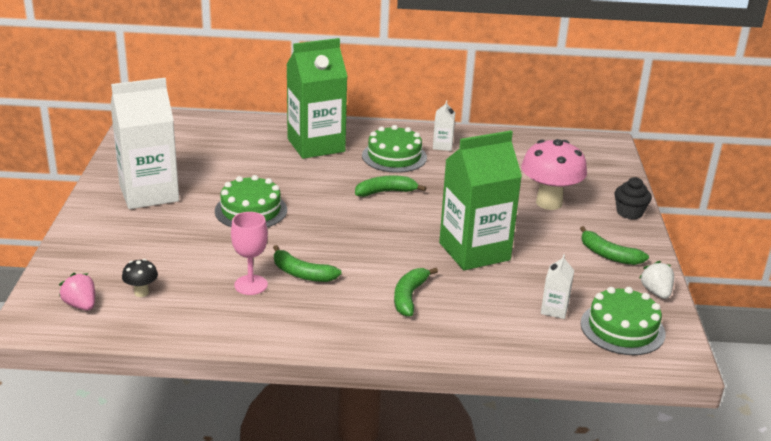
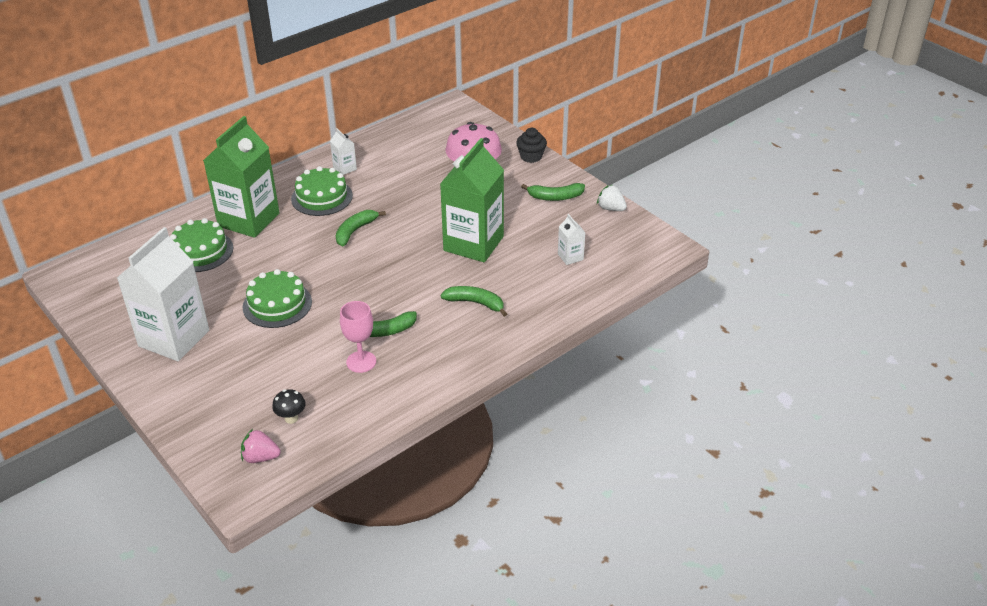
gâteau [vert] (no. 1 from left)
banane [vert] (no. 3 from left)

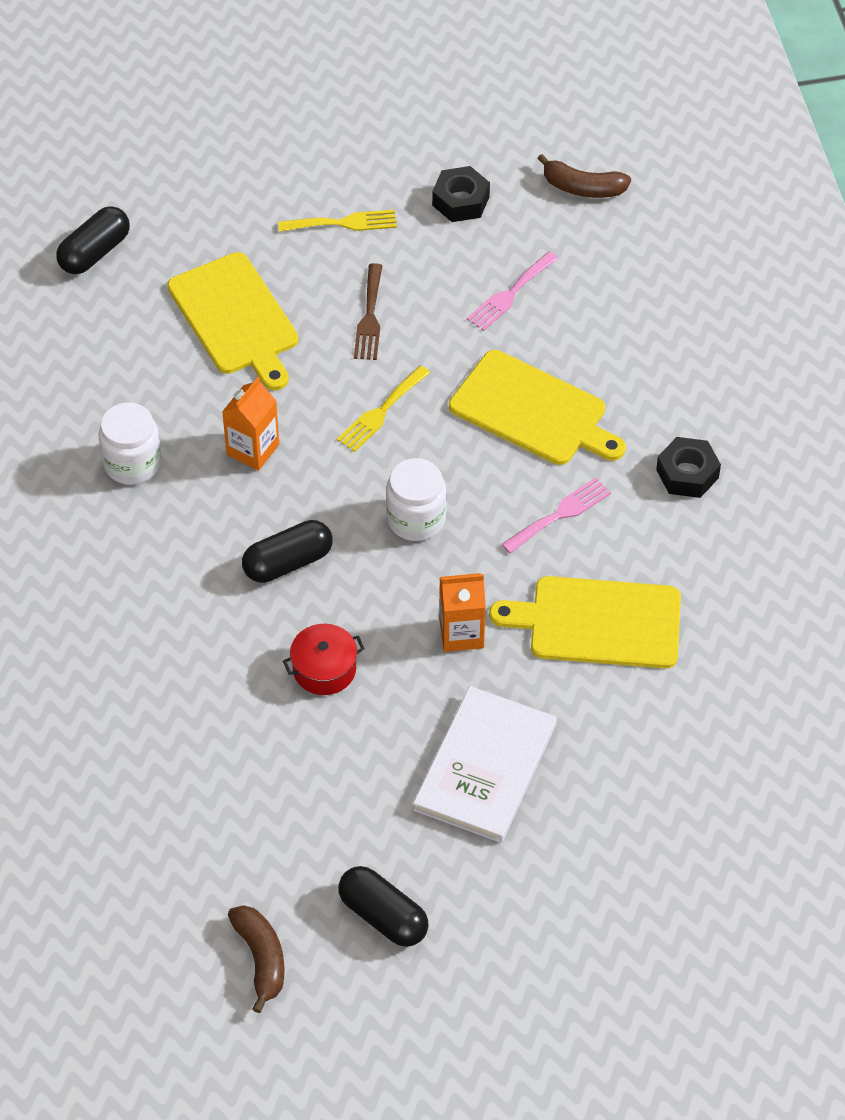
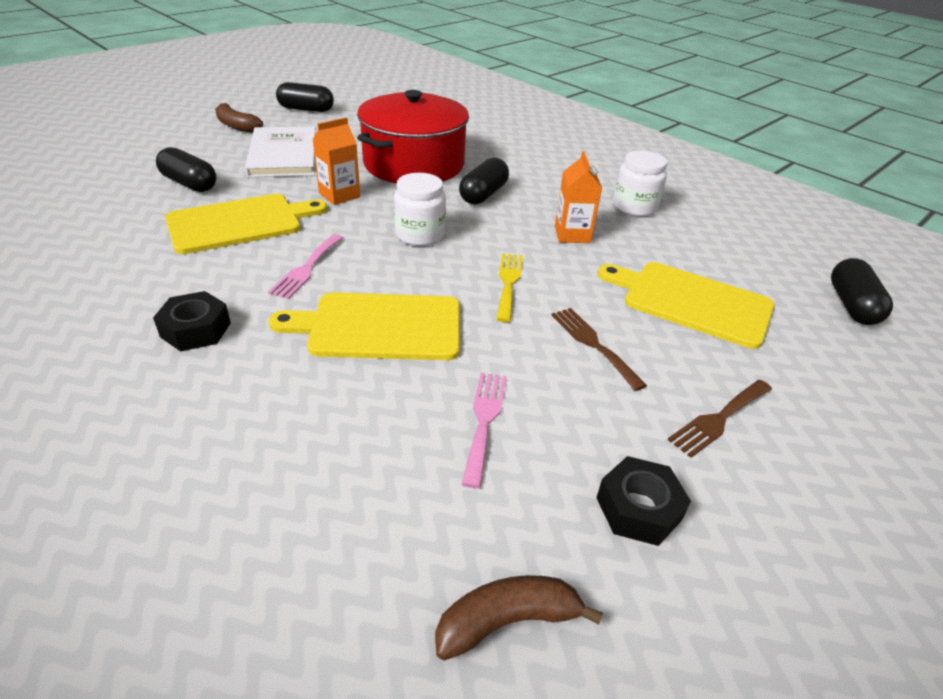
gélule [noir] (no. 1 from left)
banane [marron] (no. 1 from left)
marmite [rouge]
fourchette [marron] (no. 2 from left)

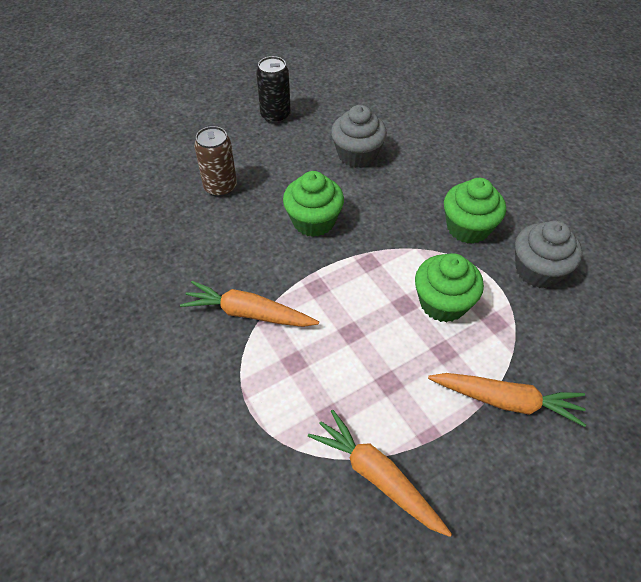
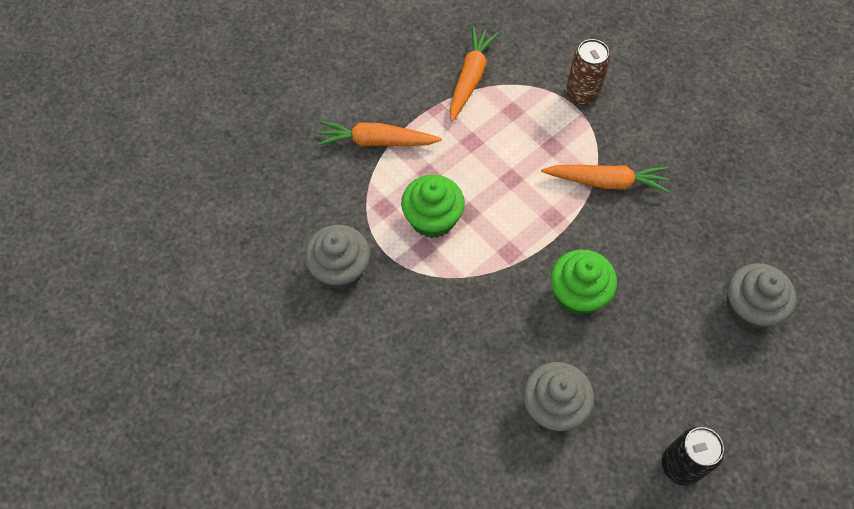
carotte [orange] (no. 2 from left)
canette [marron]
muffin [gris] (no. 3 from left)
muffin [vert] (no. 3 from left in the first image)

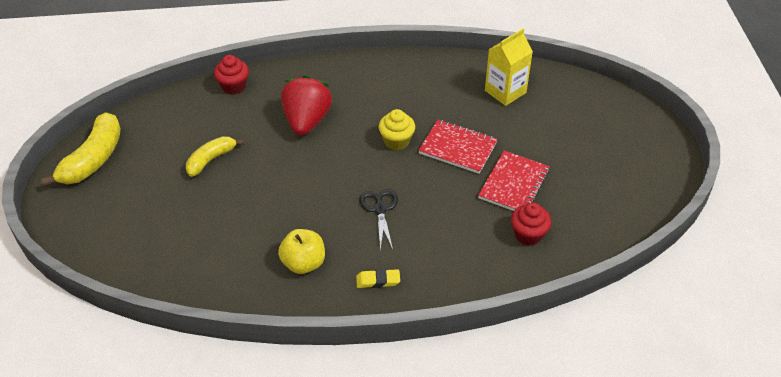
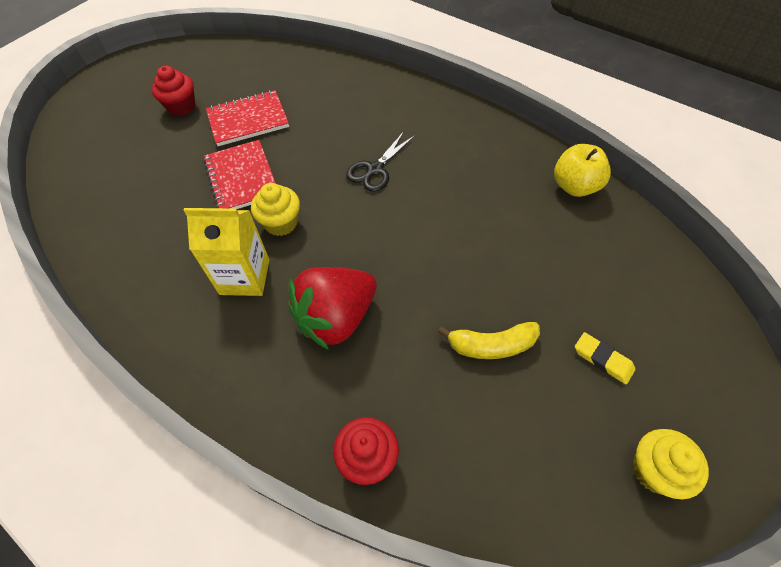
muffin [rouge] (no. 1 from left)
brique de lait [jaune]
pomme [jaune]
gomme [jaune]
muffin [jaune] (no. 2 from left)

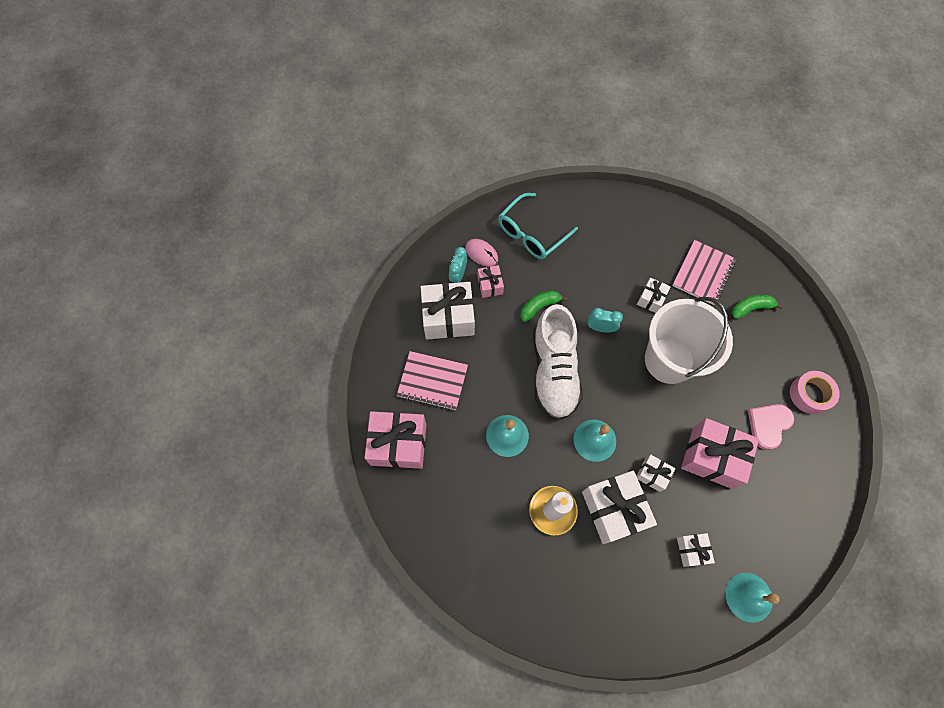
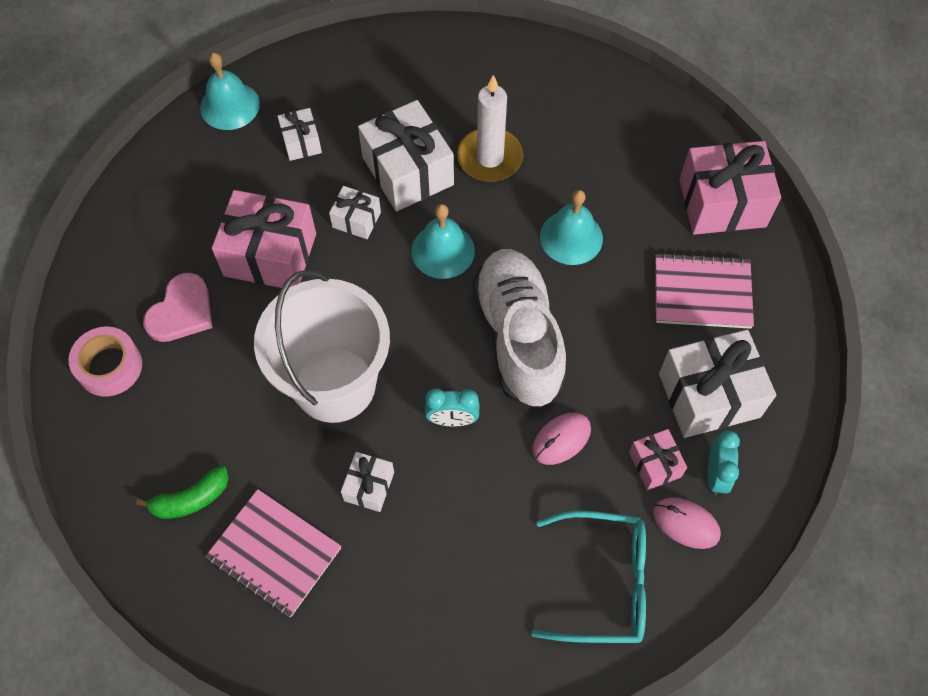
carnet [rose] (no. 1 from left)
lunettes [turquoise]
souris [rose] (no. 1 from left)

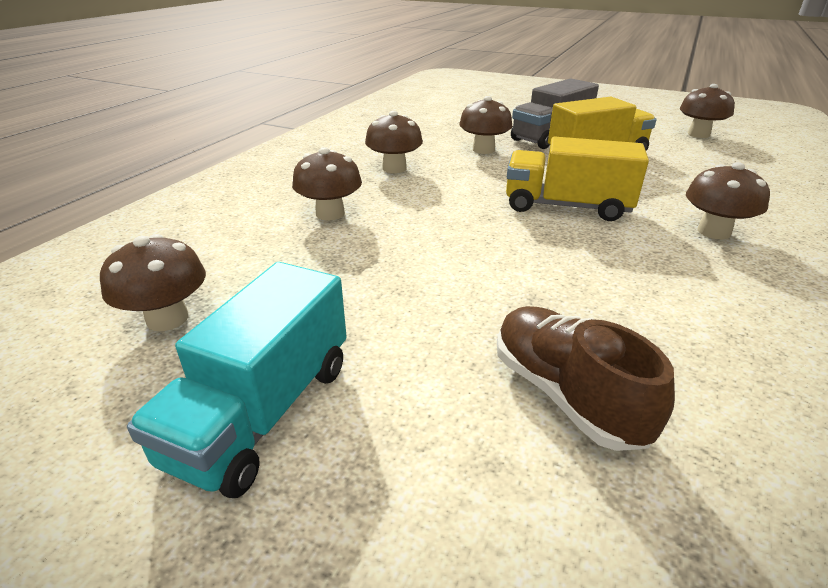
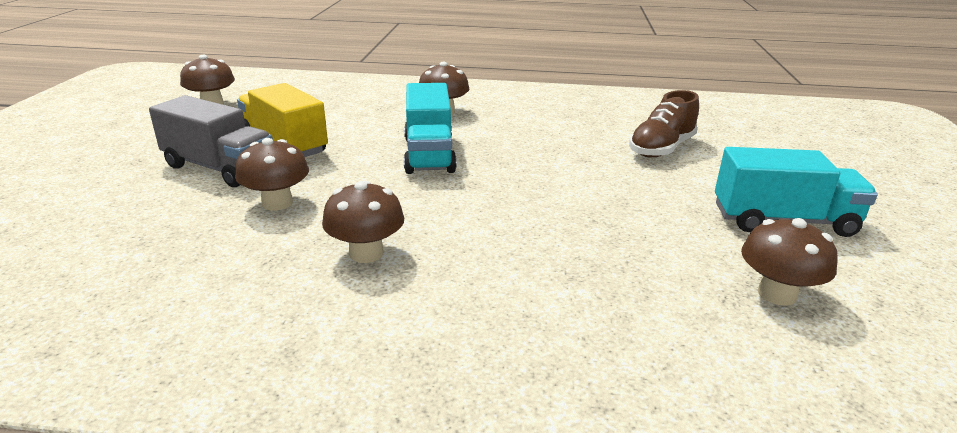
camion [turquoise] (no. 1 from left)
champignon [marron] (no. 2 from left in the first image)

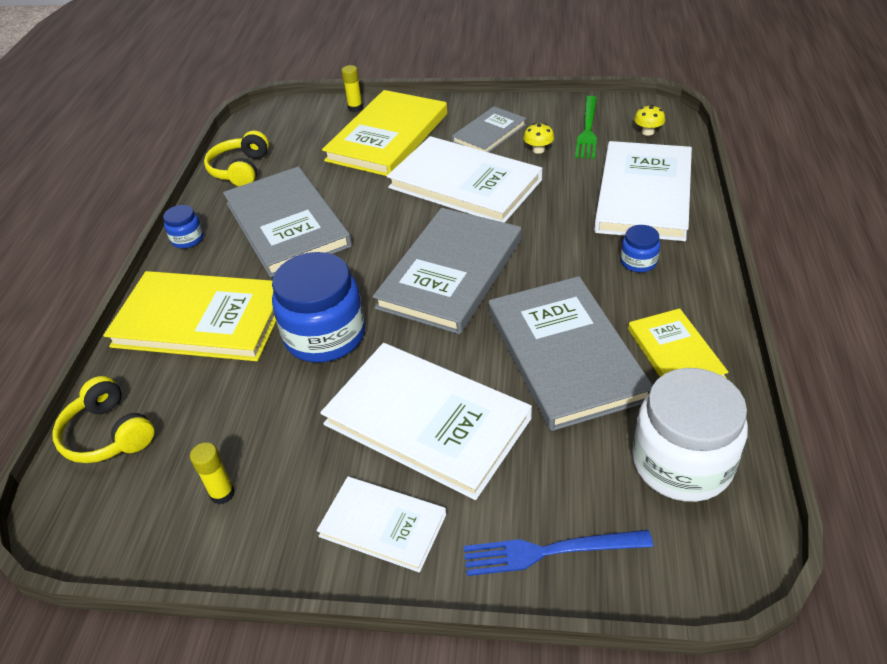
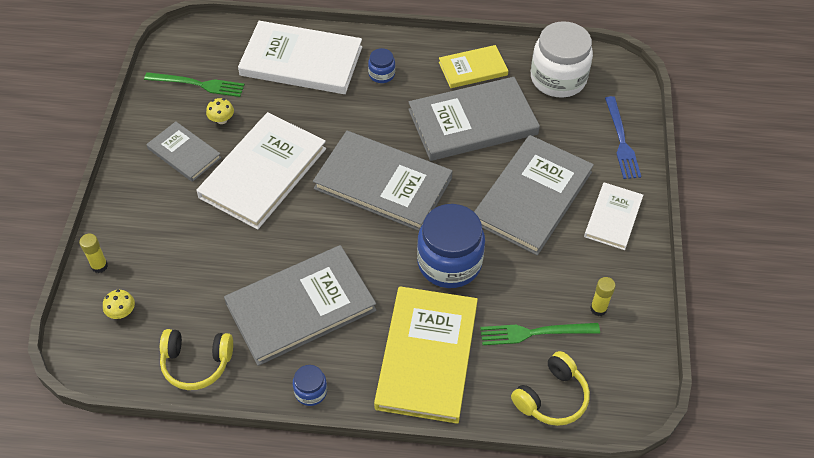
champignon [jaune] (no. 1 from left)
livre [gris] (no. 5 from left)
fourchette [vert] (no. 2 from left)
livre [jaune] (no. 2 from left in the first image)

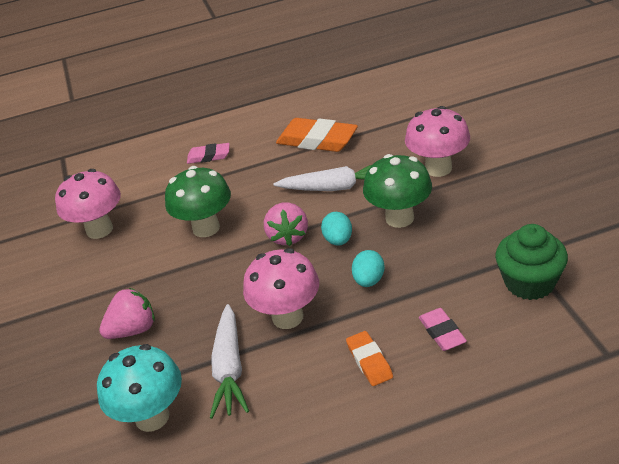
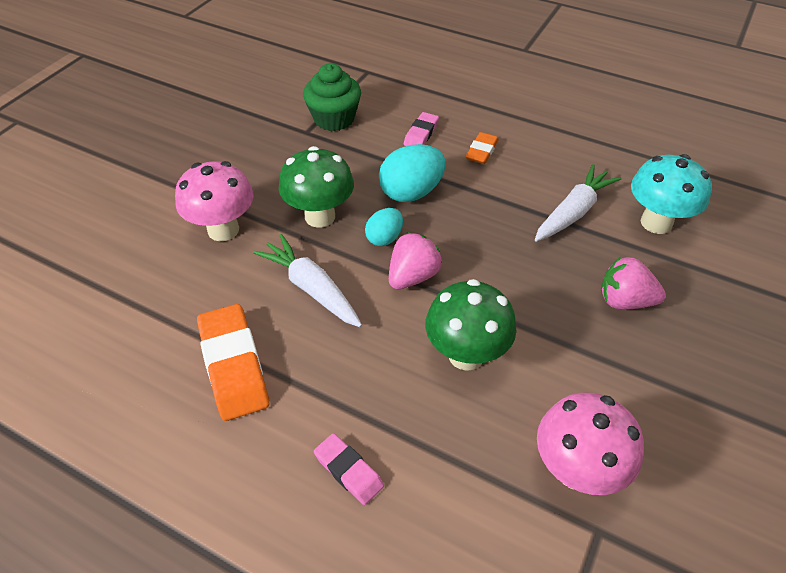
œuf [turquoise] (no. 2 from left)
champignon [rose] (no. 2 from left in the first image)

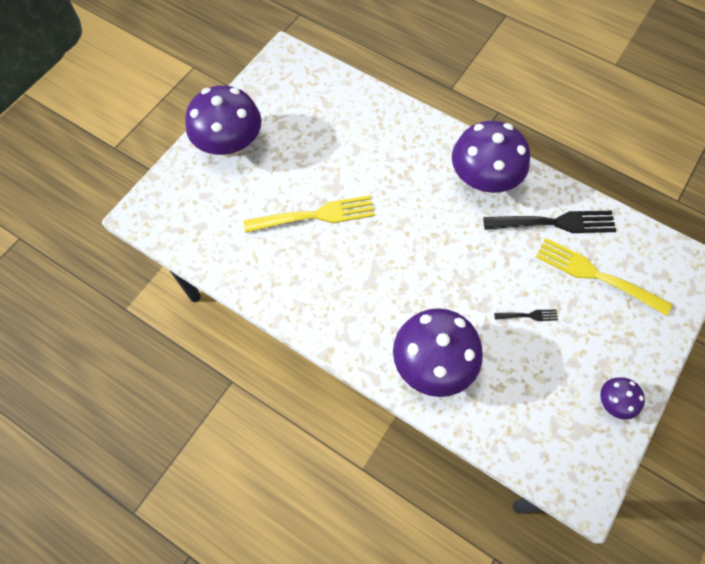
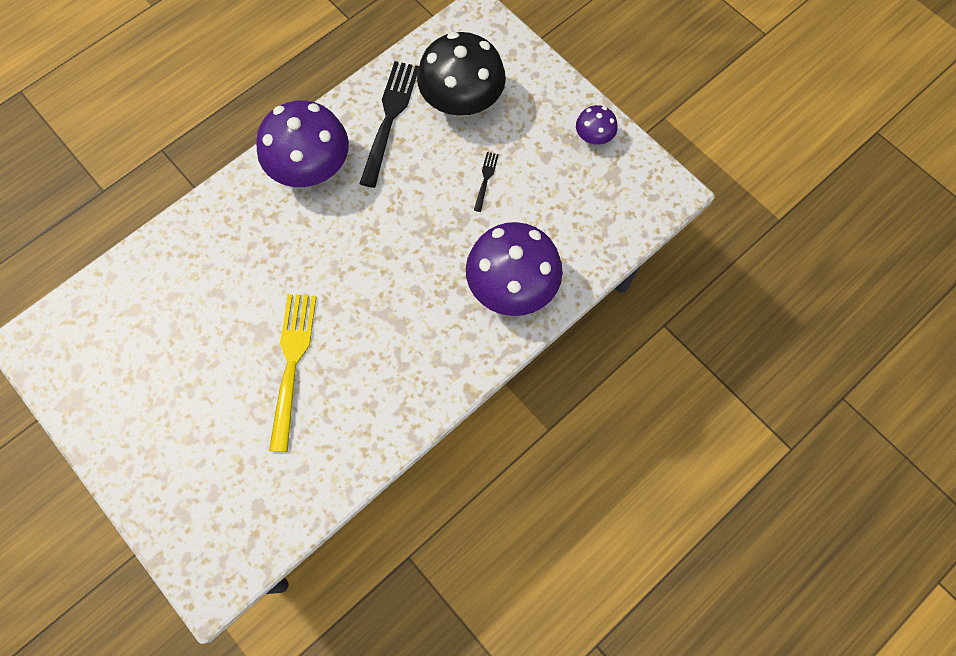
champignon [noir]
champignon [violet] (no. 1 from left in the first image)

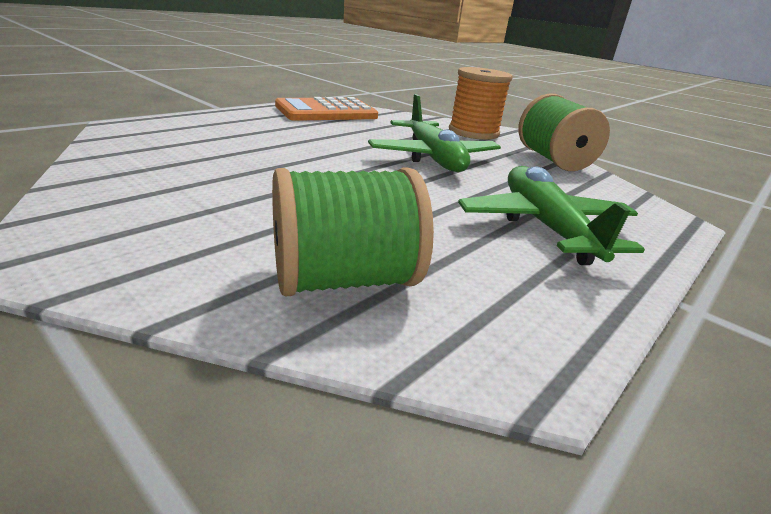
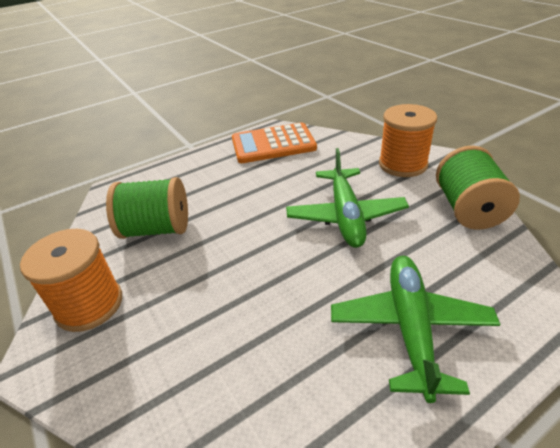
bobine [orange] (no. 1 from left)
bobine [vert] (no. 1 from left)

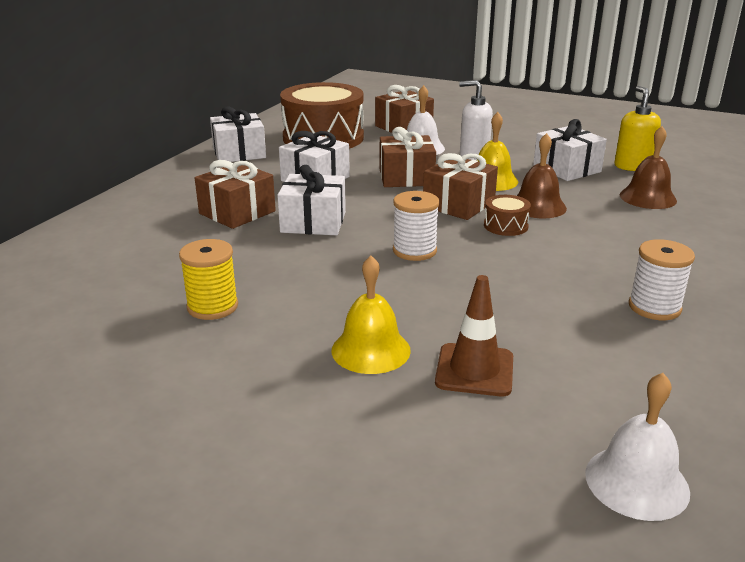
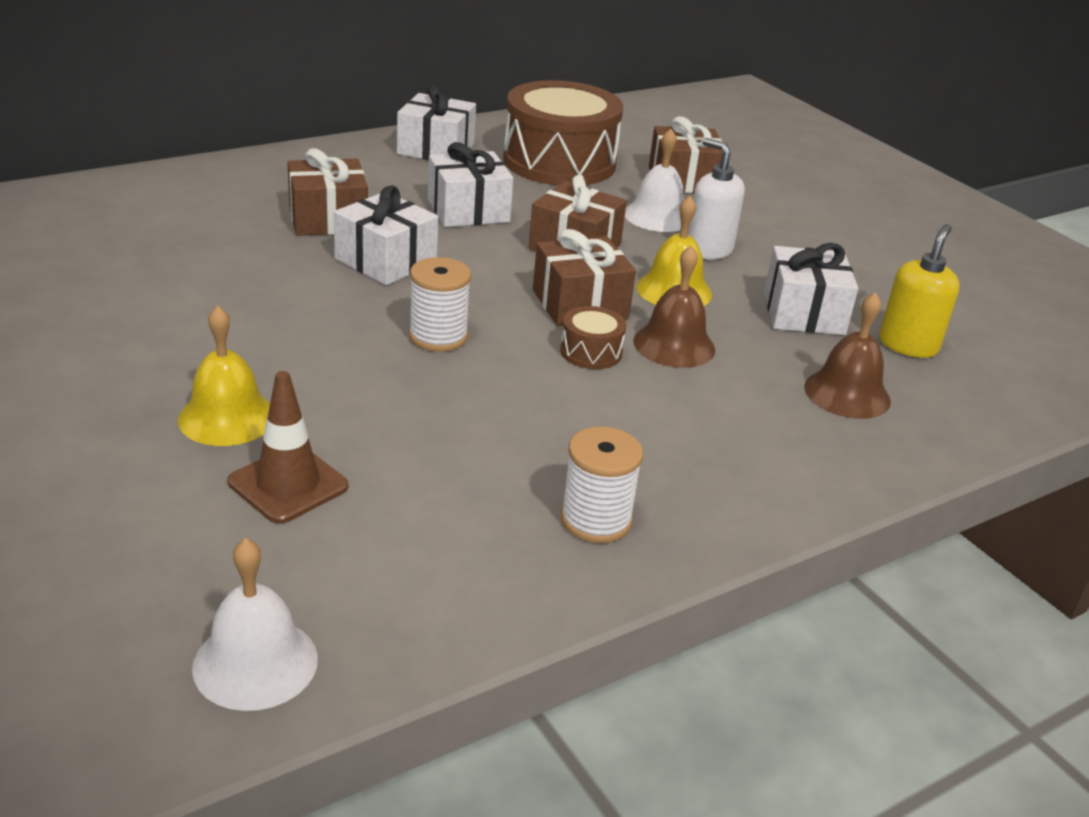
bobine [jaune]

